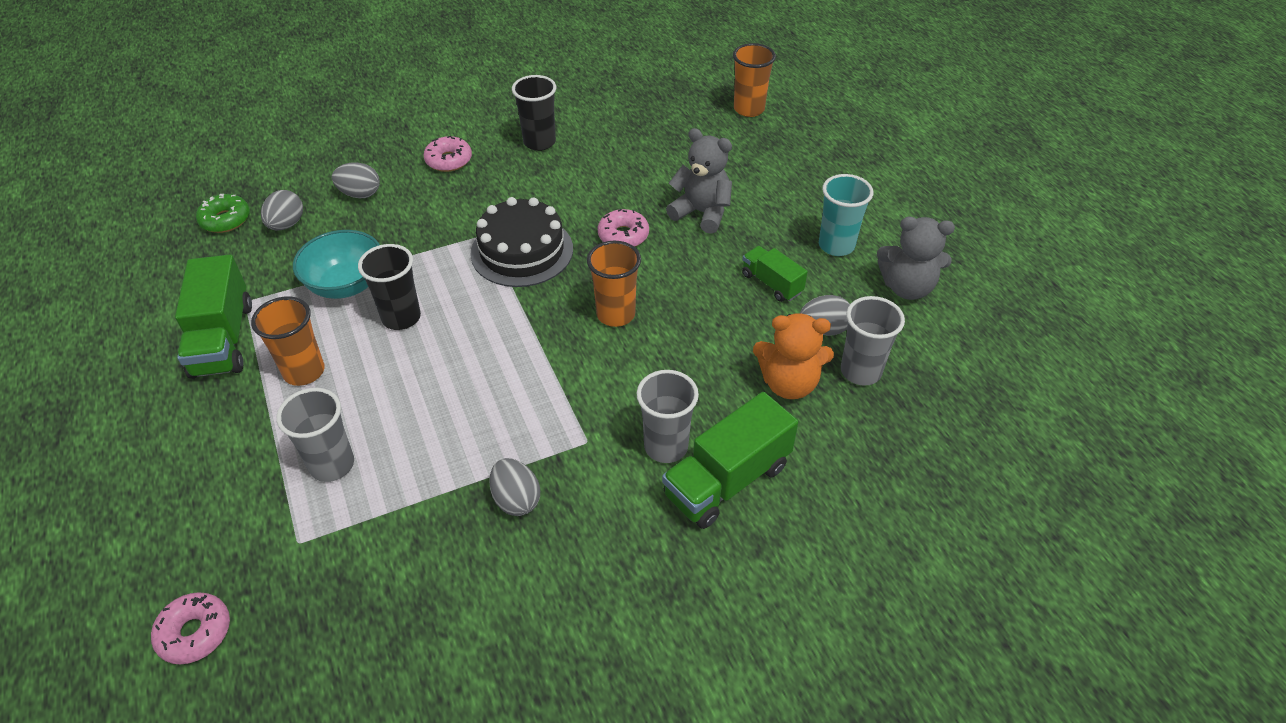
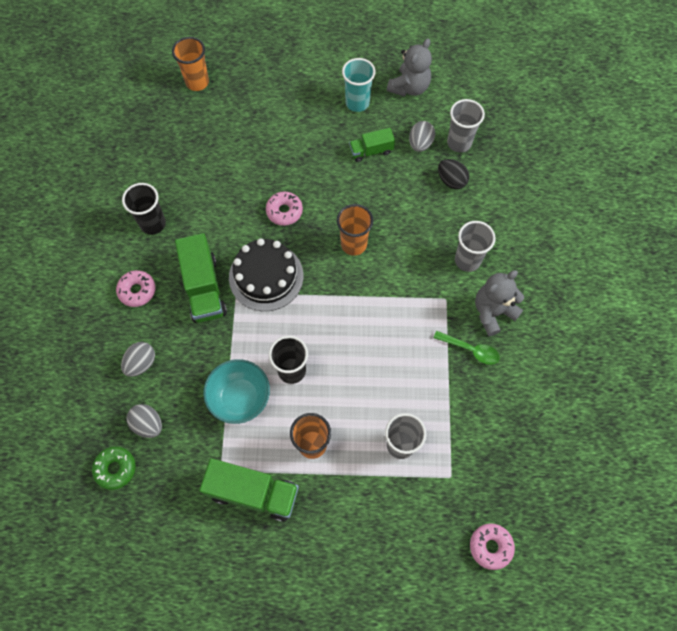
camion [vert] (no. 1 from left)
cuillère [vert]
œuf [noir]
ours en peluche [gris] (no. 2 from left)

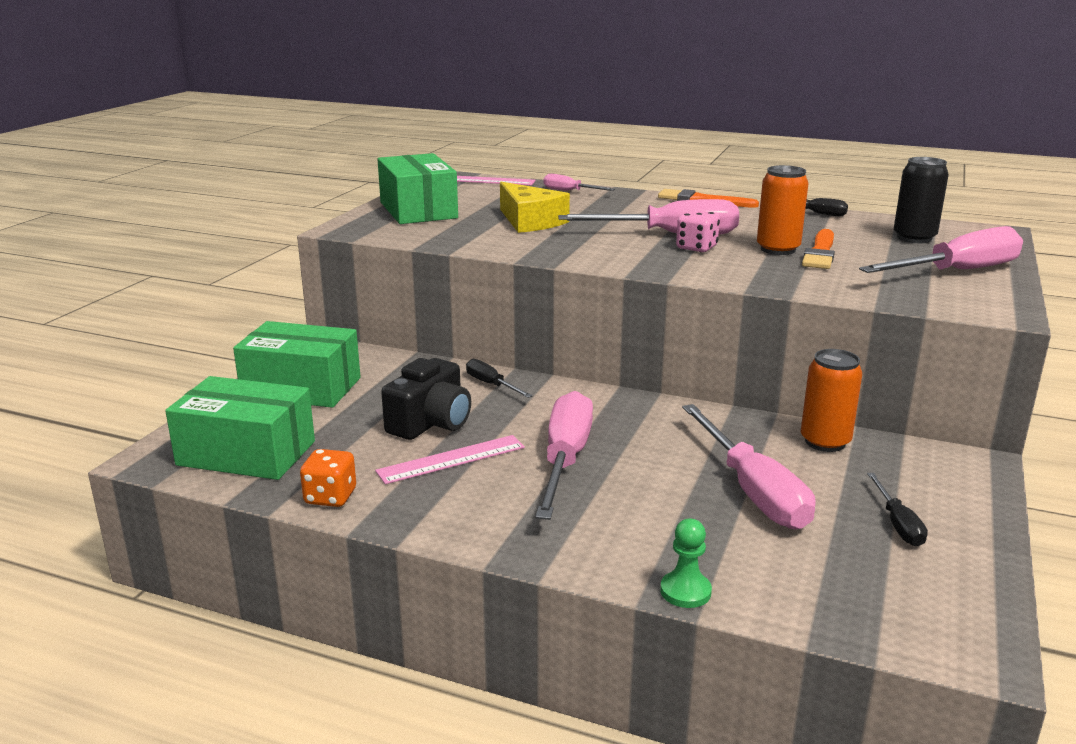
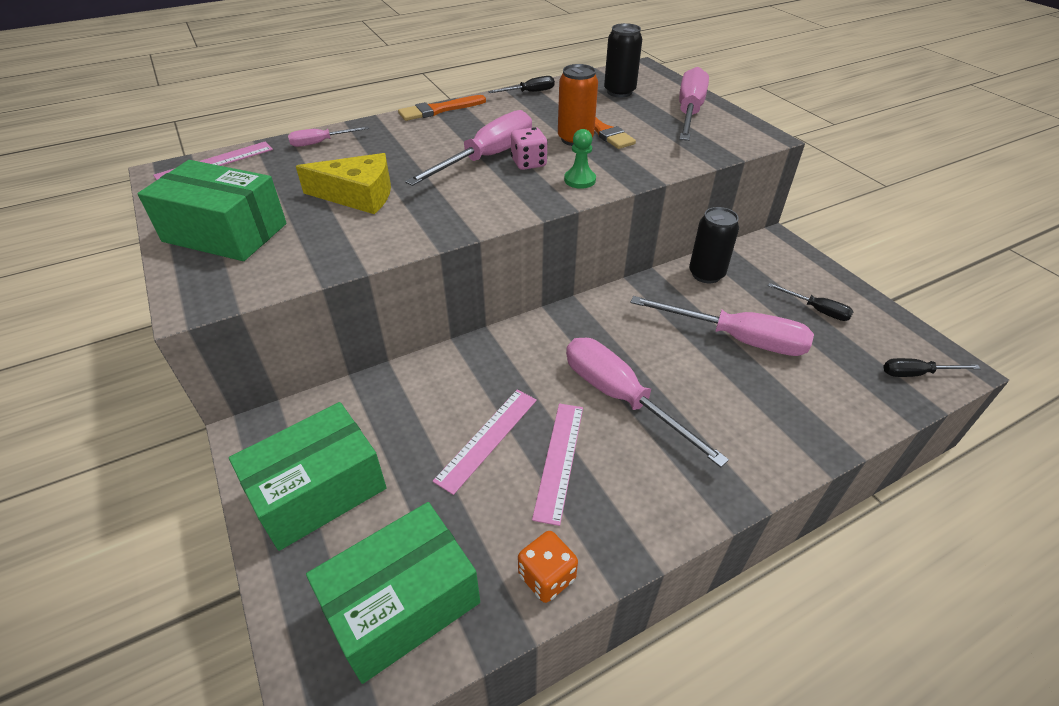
règle [rose] (no. 2 from left)
pion [vert]
canette [noir] (no. 2 from left)
tournevis [noir] (no. 3 from left)

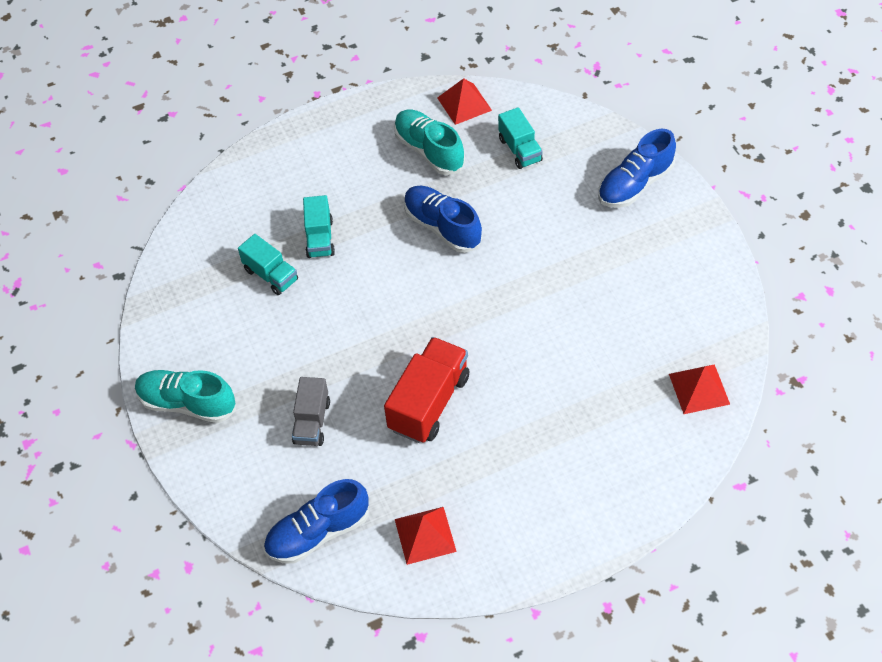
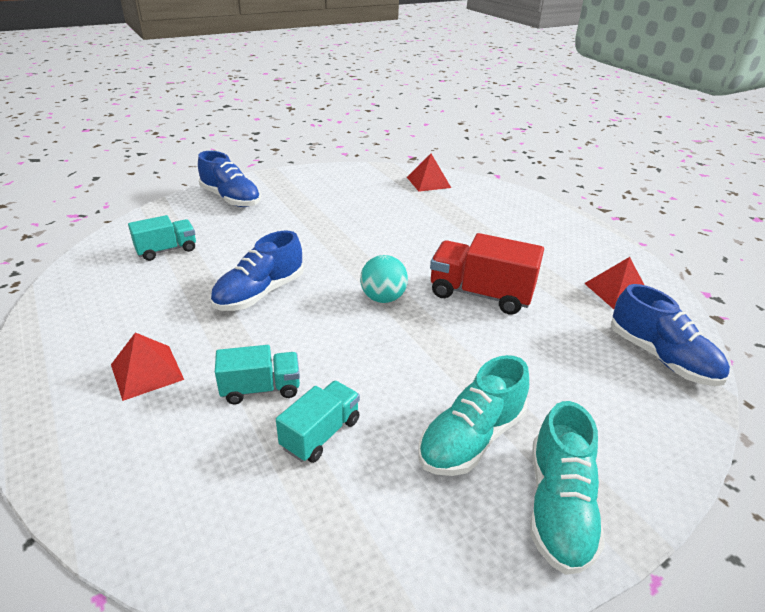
pyramide [rouge] (no. 1 from left)
balle [turquoise]
chaussure [turquoise] (no. 1 from left)
camion [gris]

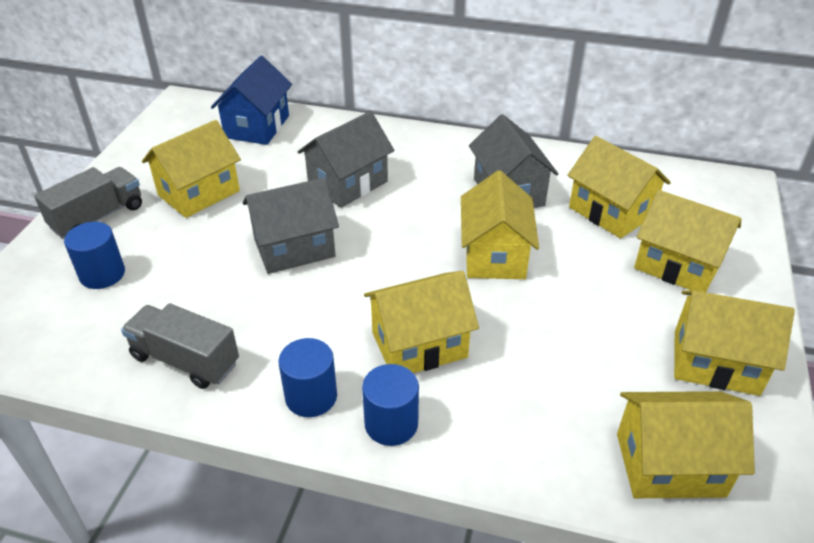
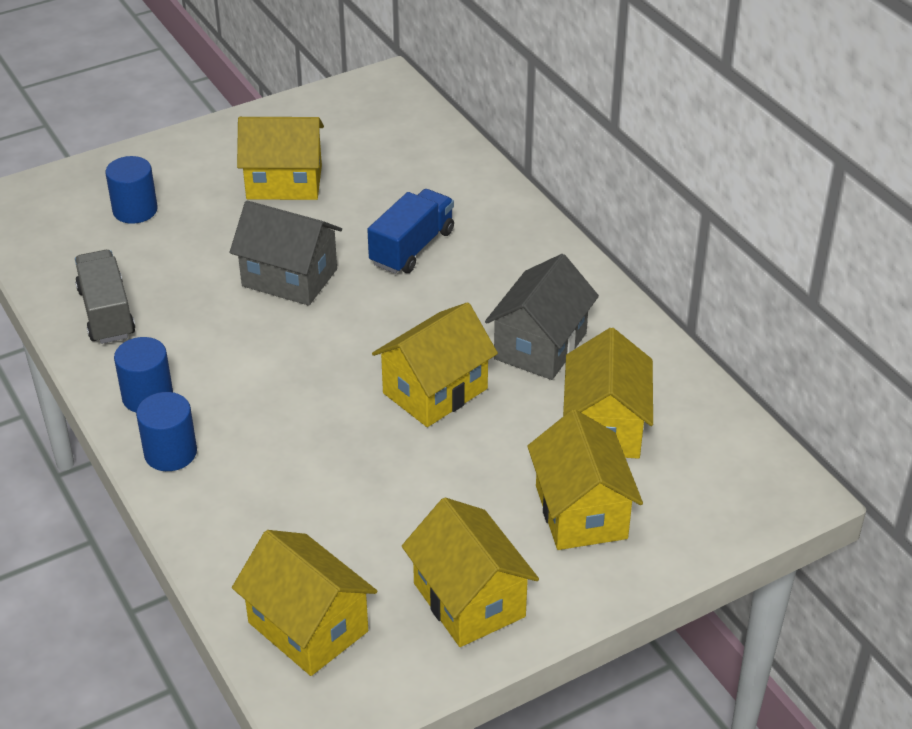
camion [bleu]
camion [gris] (no. 1 from left in the first image)
maison [bleu]
maison [jaune] (no. 2 from left in the first image)

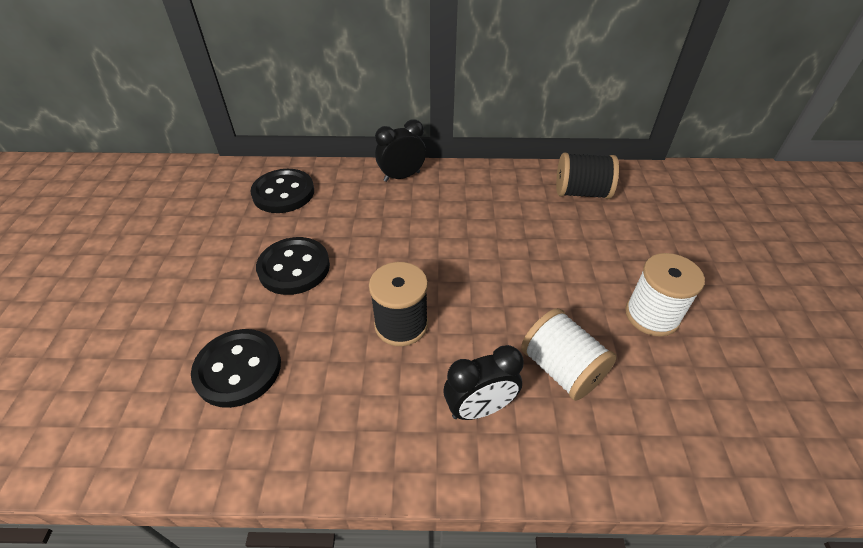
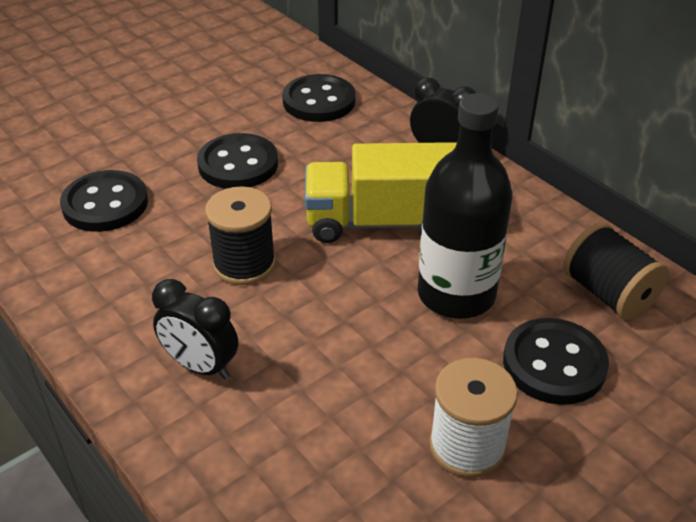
camion [jaune]
bouteille [noir]
bouton [noir] (no. 4 from left)
bobine [blanc] (no. 1 from left in the first image)

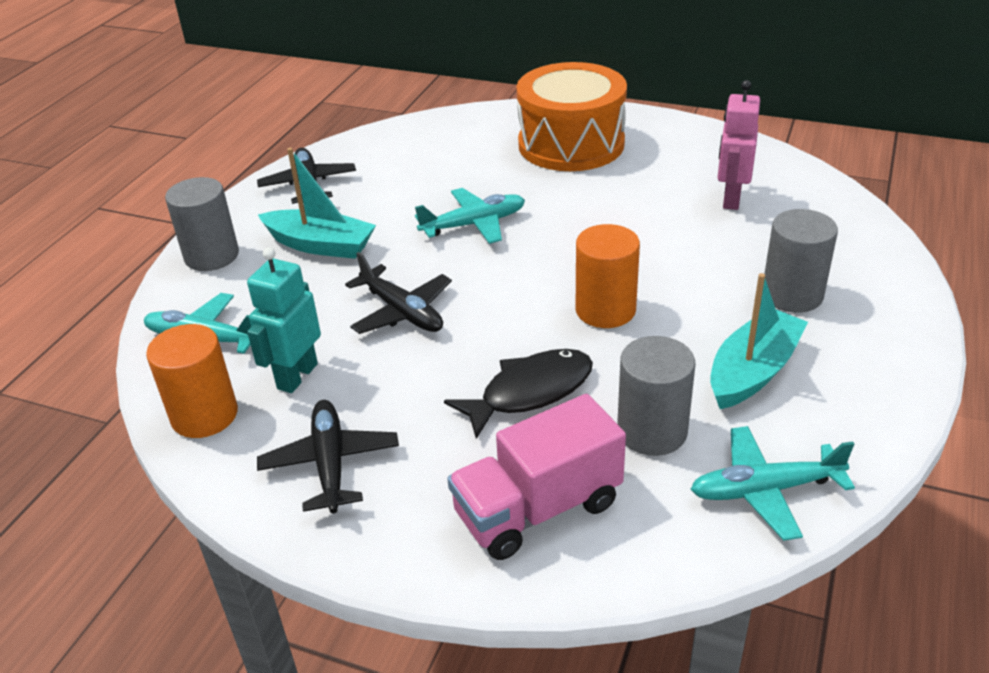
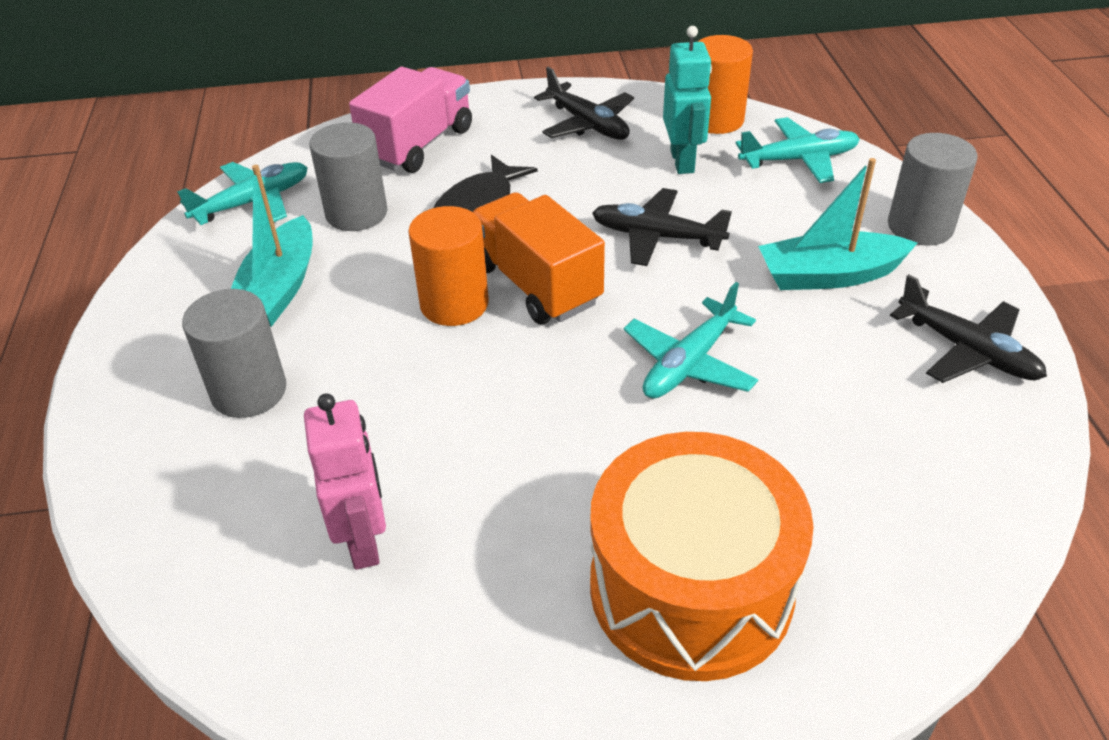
camion [orange]

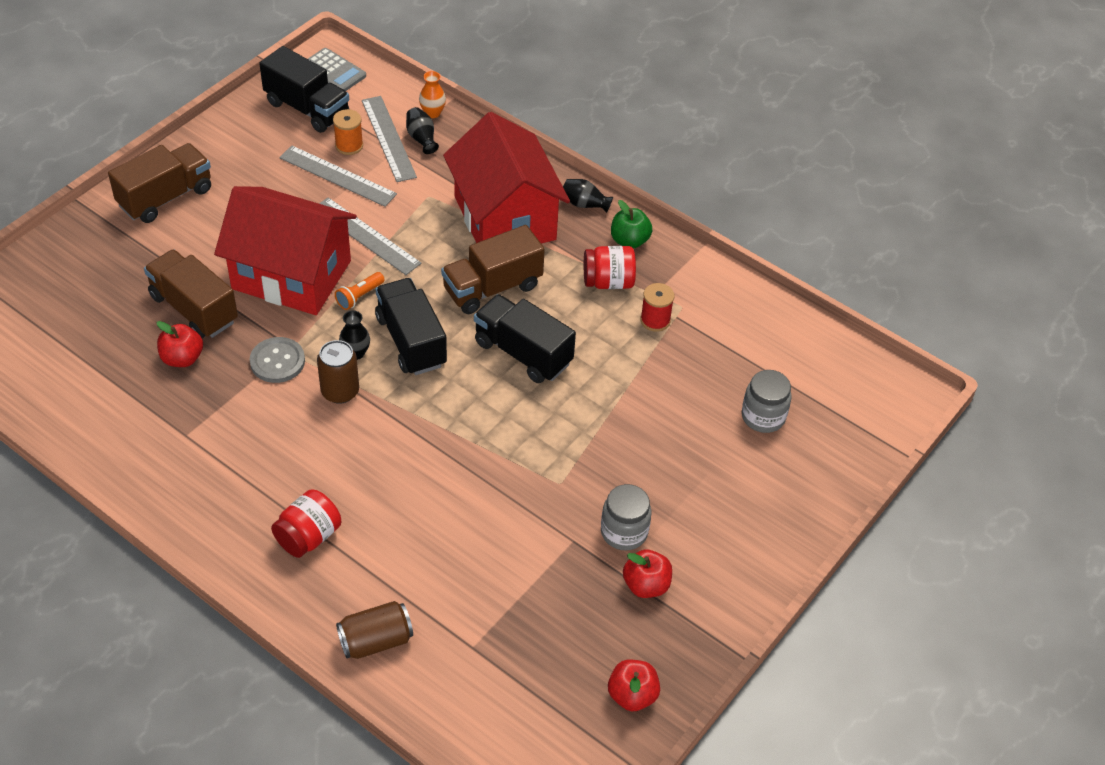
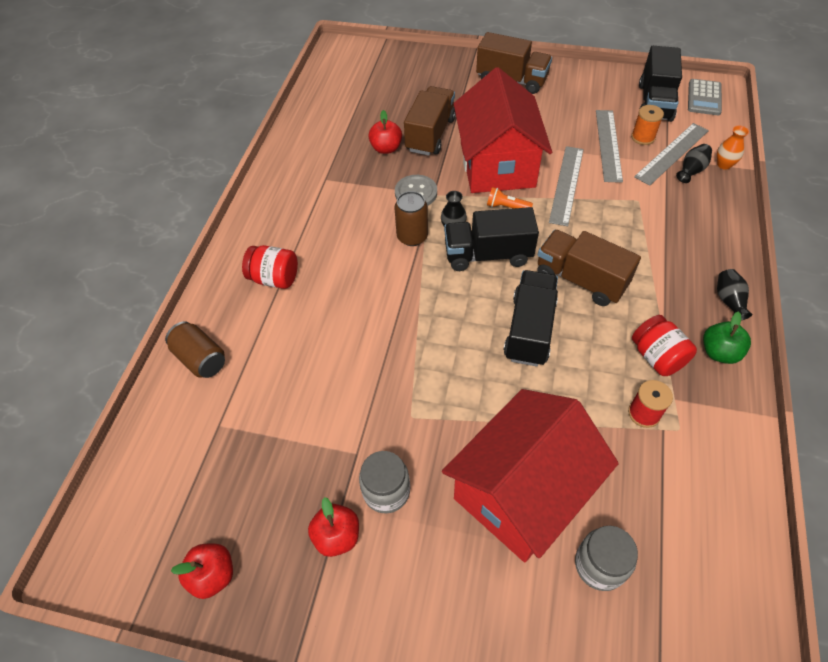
maison [rouge] (no. 2 from left)
camion [noir] (no. 1 from left)

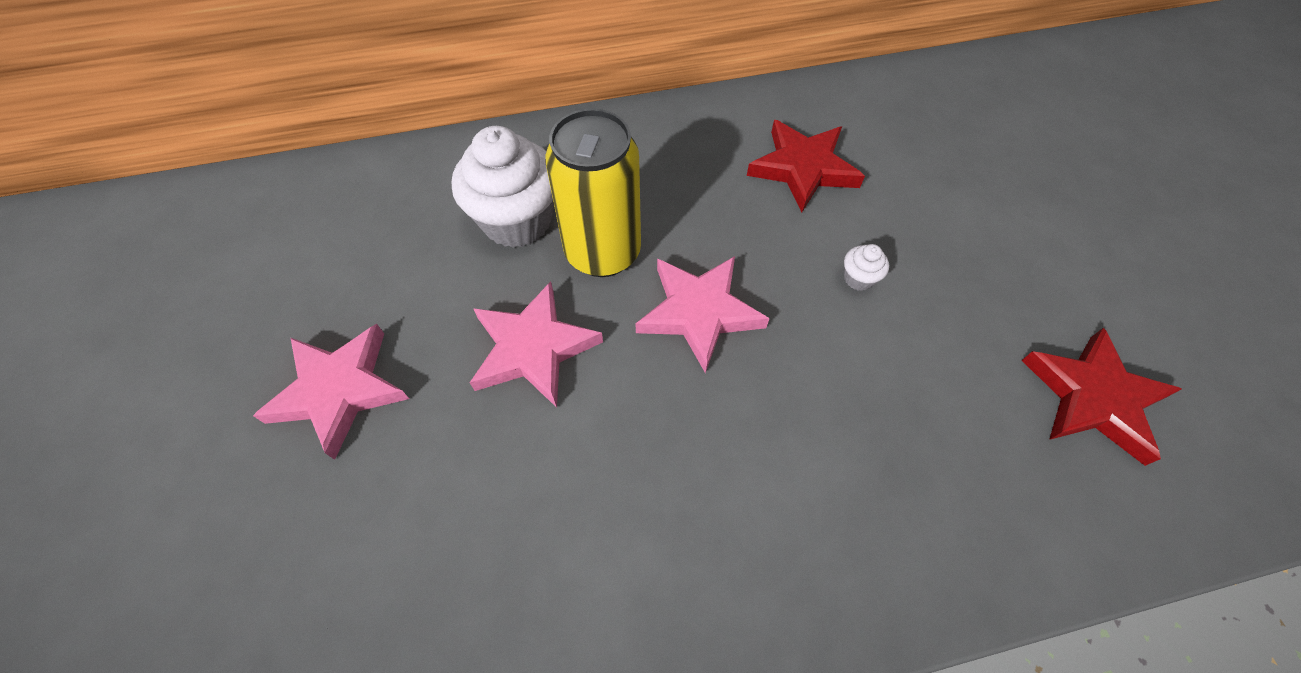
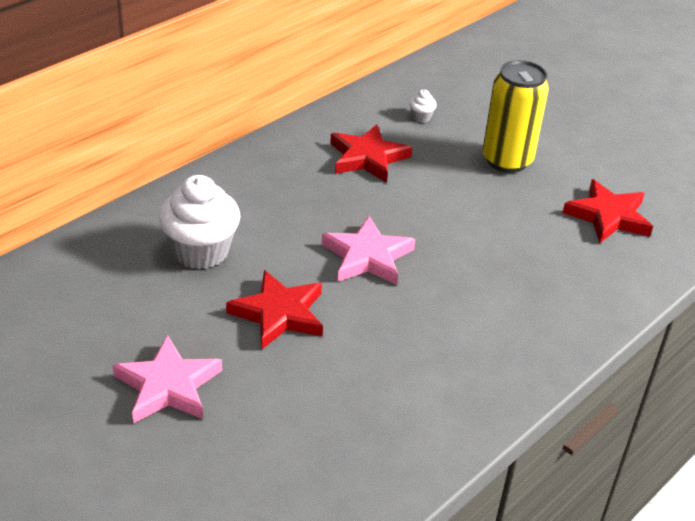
étoile [rouge] (no. 1 from left)
muffin [blanc] (no. 2 from left)
canette [jaune]

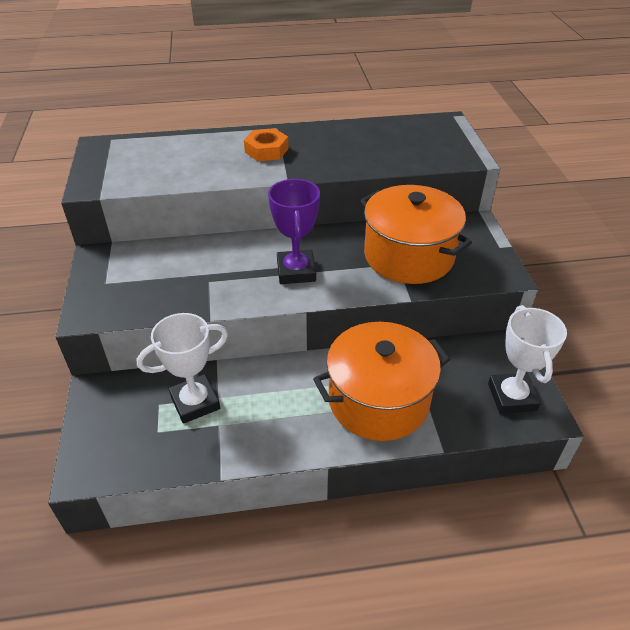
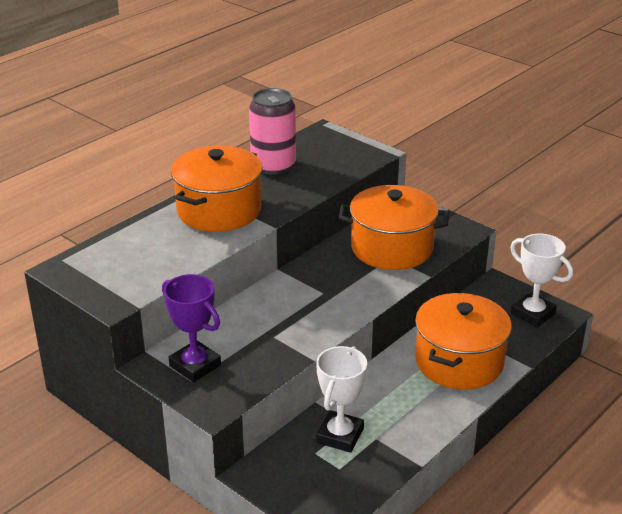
trophée [violet]
marmite [orange] (no. 1 from left)
canette [rose]

